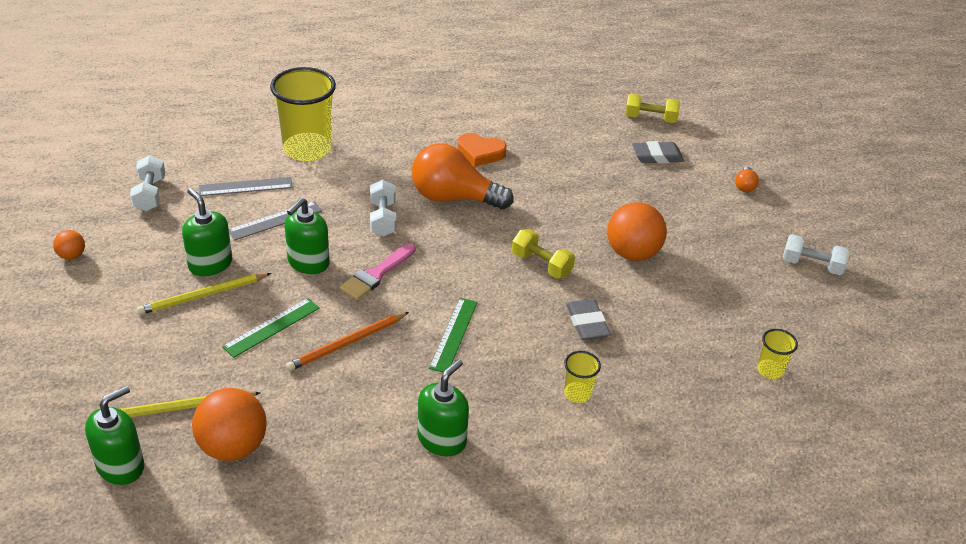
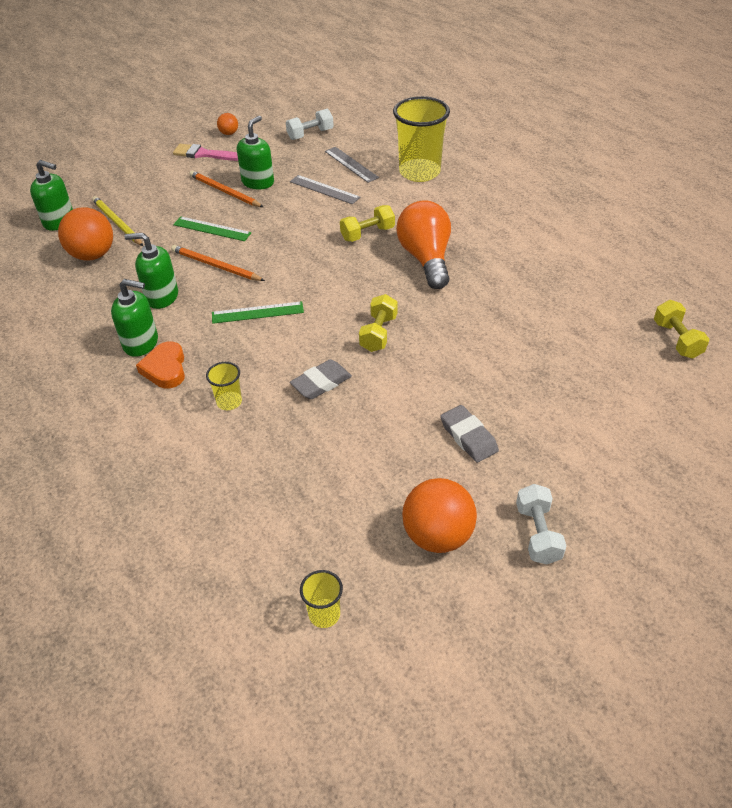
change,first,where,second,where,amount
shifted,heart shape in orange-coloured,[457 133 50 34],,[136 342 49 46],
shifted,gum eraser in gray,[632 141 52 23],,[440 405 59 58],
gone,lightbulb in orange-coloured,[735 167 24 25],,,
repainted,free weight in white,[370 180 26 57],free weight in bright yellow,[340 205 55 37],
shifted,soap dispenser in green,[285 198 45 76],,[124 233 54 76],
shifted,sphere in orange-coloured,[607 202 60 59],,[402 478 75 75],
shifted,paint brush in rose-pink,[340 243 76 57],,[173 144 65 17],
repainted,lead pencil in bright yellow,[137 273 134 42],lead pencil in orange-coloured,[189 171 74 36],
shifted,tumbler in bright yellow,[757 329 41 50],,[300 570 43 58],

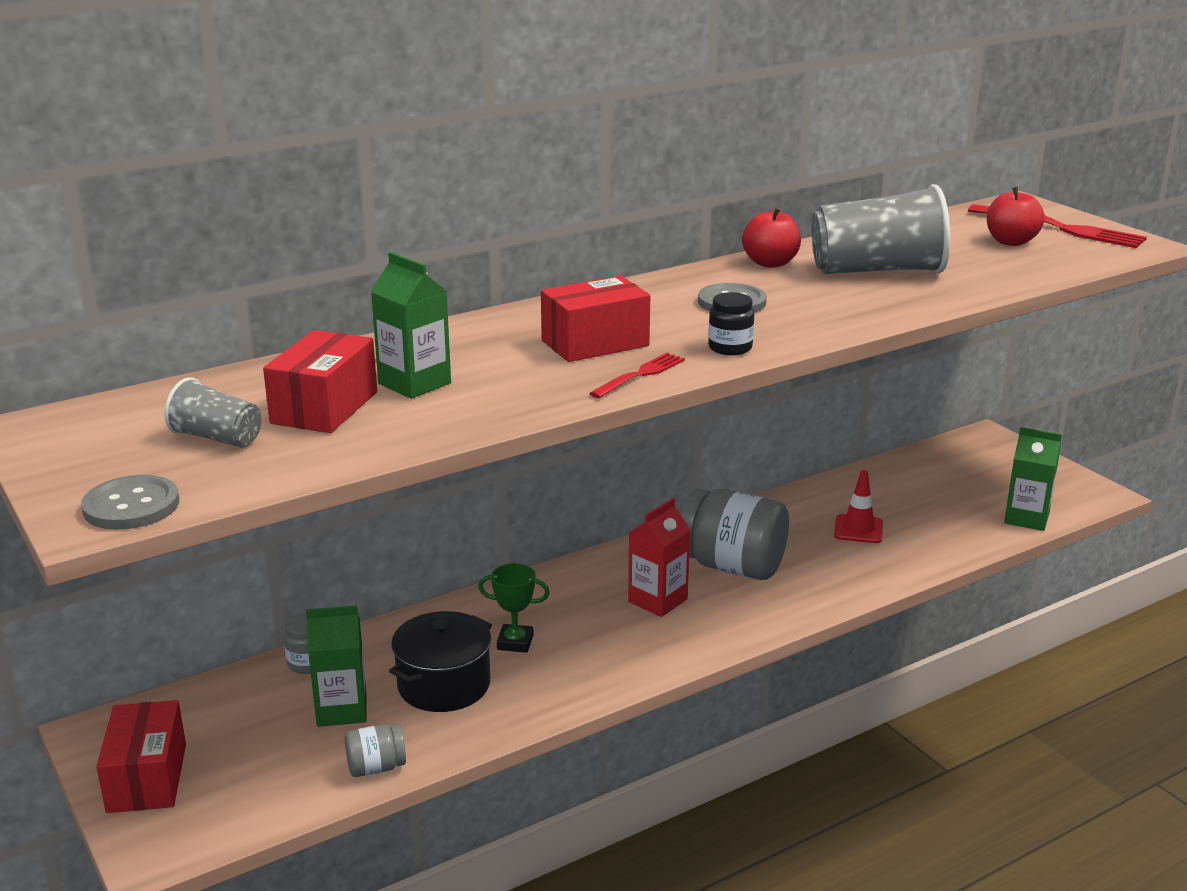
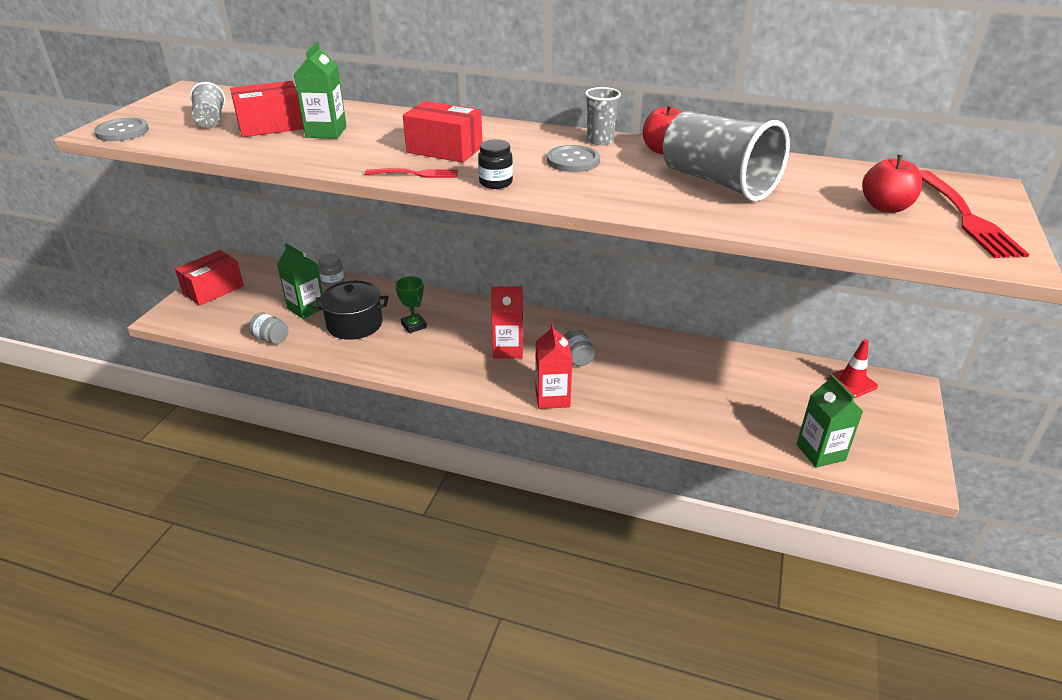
change,first,where,second,where,amount
shifted,road cone in red,[834 470 49 73],,[827 339 51 59],
scaled,jar in gray,[680 488 109 92],,[564 329 31 37],x0.47
new,,,tumbler in gray,[585 87 36 58],
new,,,carton in red,[535 323 37 86],

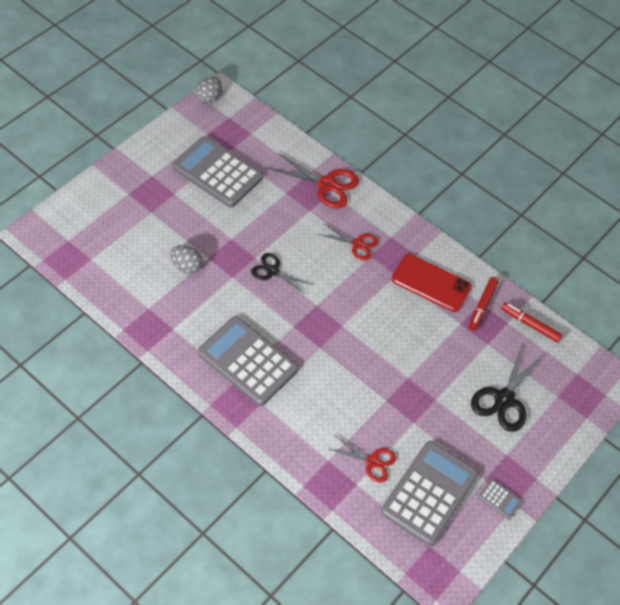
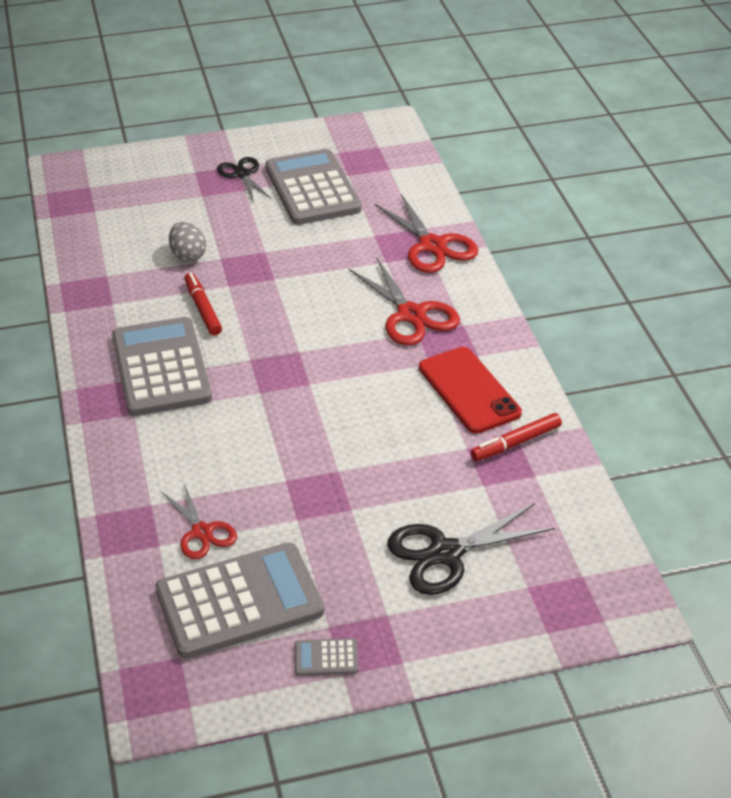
change,first,where,second,where,amount
gone,egg shape in gray,[196 76 26 28],,,
scaled,scissors in red,[318 223 60 38],,[349 257 111 88],x1.58
shifted,scissors in ebony,[251 253 62 41],,[217 157 55 44],
shifted,felt pen in red,[501 302 61 40],,[184 273 38 63],
rotated,calculator in gray,[479 479 43 41],,[295 638 63 38],105 degrees clockwise

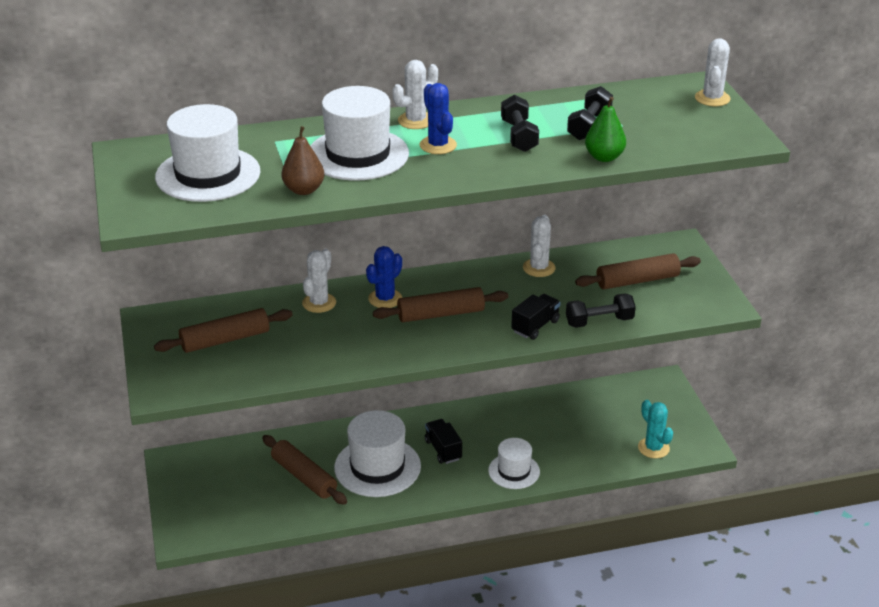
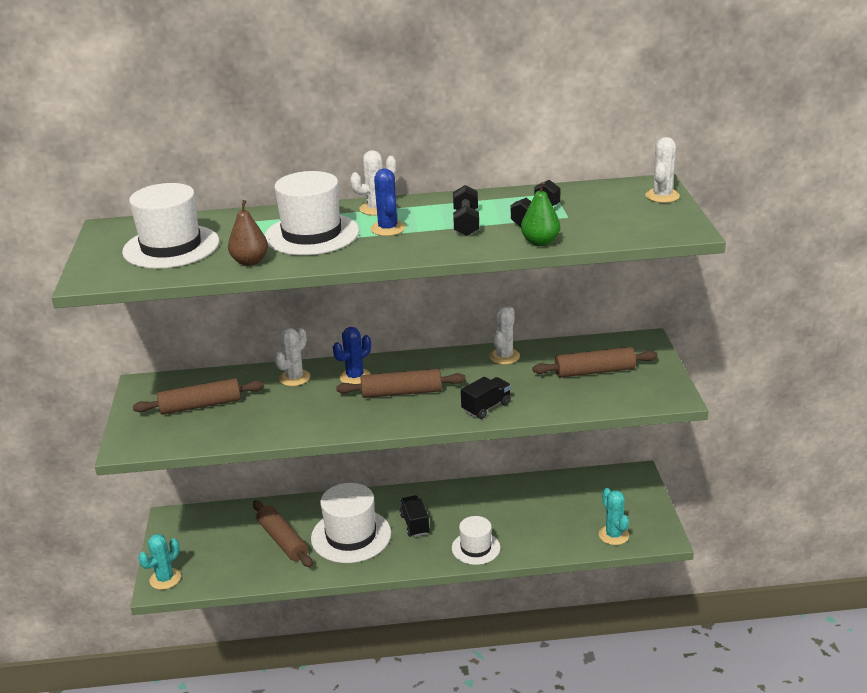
change,first,where,second,where,amount
gone,free weight in ebony,[566 293 70 35],,,
new,,,prickly plant in aqua,[138 534 43 56],

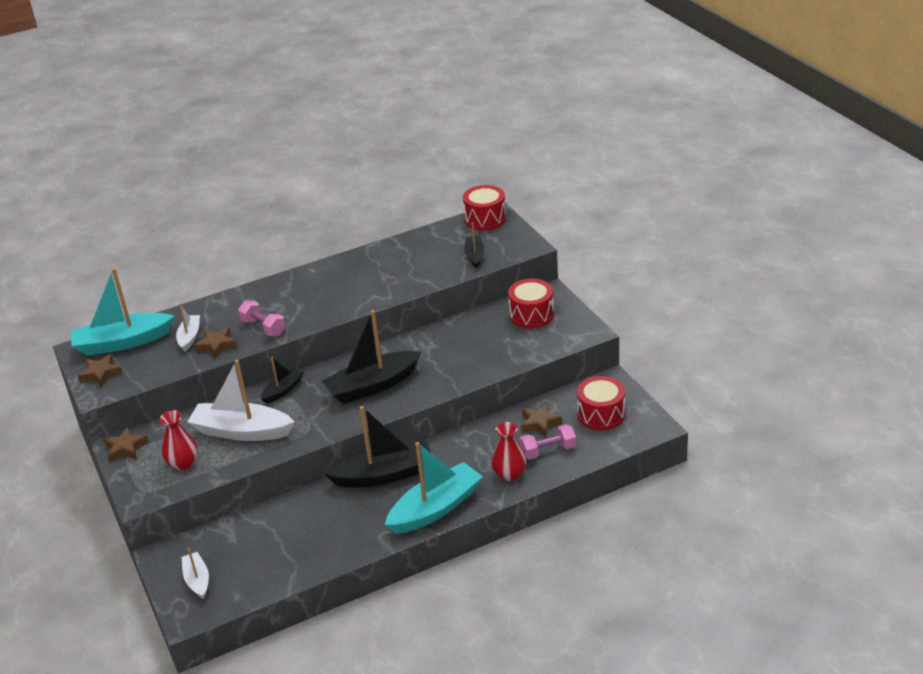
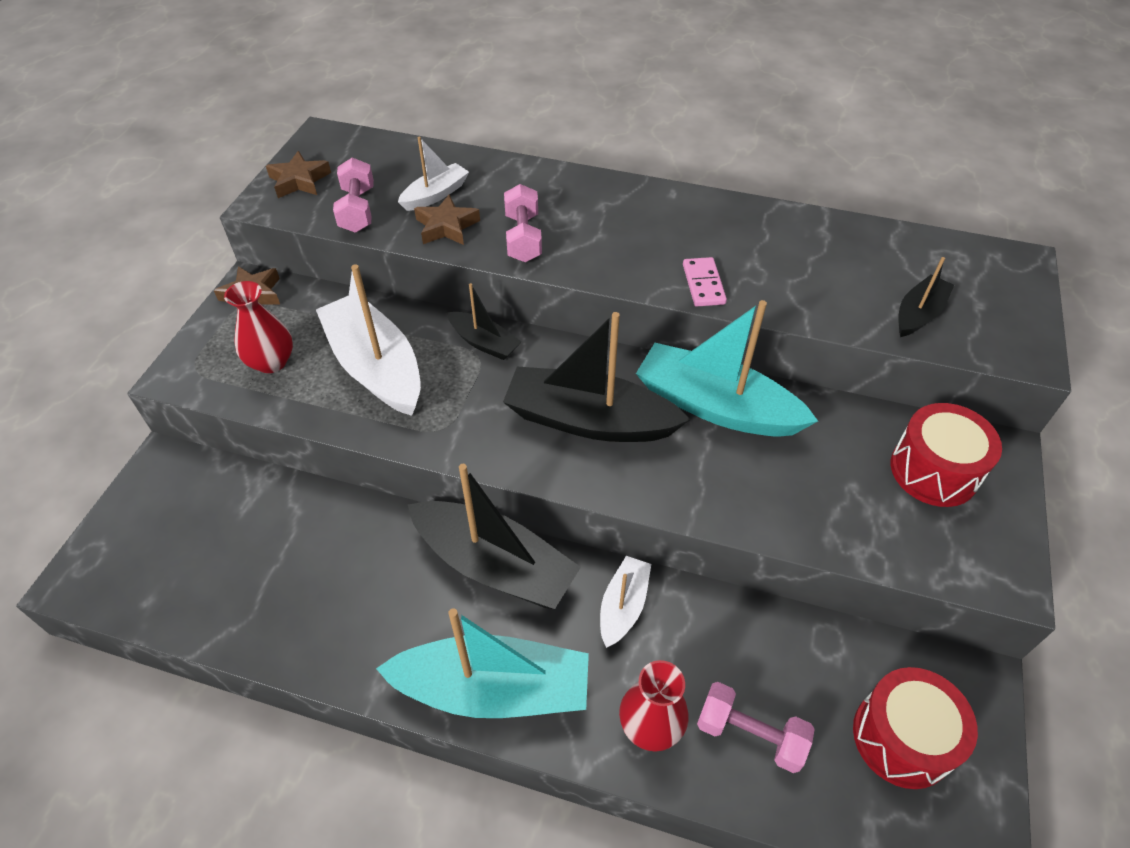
change,first,where,second,where,amount
gone,toy drum in red,[463 185 43 46],,,
shifted,toy boat in aqua,[71 268 103 88],,[636 300 182 137],
rotated,toy boat in ebony,[261 357 43 47],,[447 283 74 77],45 degrees clockwise
gone,five-pointed star in russet,[521 403 41 34],,,
shifted,toy boat in white,[182 548 27 51],,[600 556 51 92],
new,,,free weight in rose-pink,[333 158 41 75],
new,,,domino in rose-pink,[683 257 44 49],

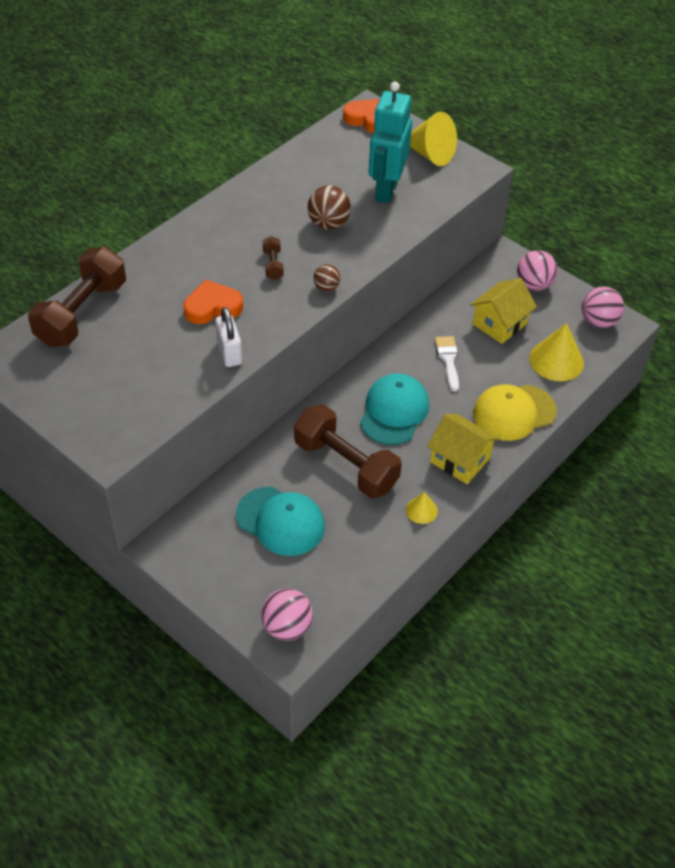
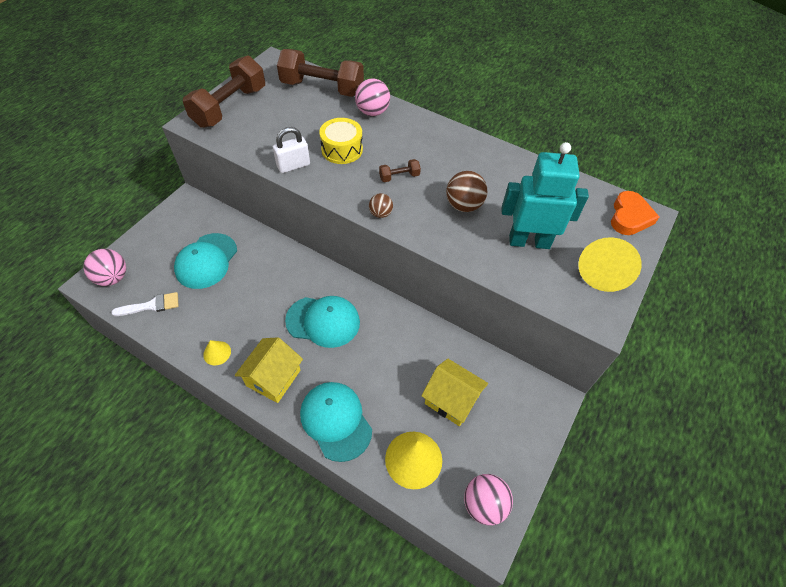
change,first,where,second,where,amount
shifted,sphere in rose-pink,[517 250 41 41],,[355 79 35 37],
swapped,heart shape in orange-coloured,[184 280 59 44],toy drum in bright yellow,[319 118 44 46],
shifted,paint brush in white,[435 336 24 56],,[111 292 68 24],
repainted,baseball cap in bright yellow,[473 384 84 57],baseball cap in aqua,[300 382 72 80],
shifted,free weight in russet,[294 404 108 94],,[183 55 82 73],

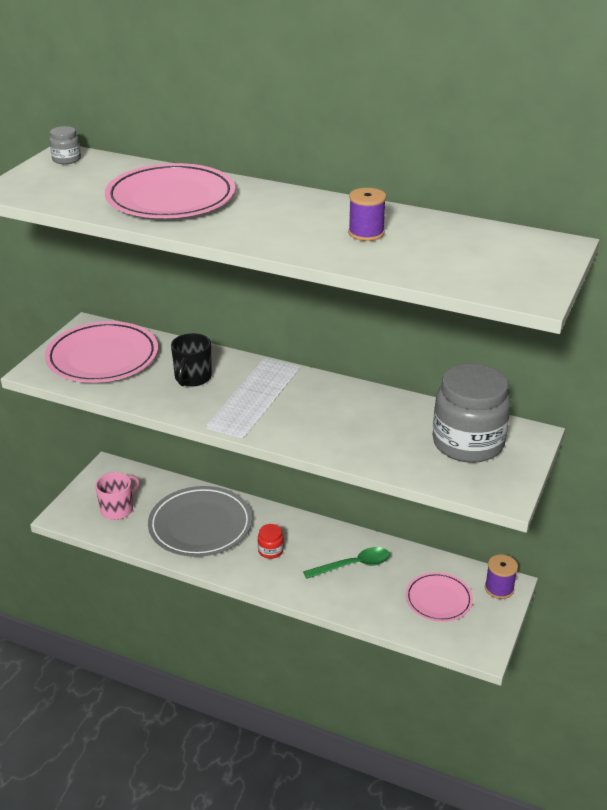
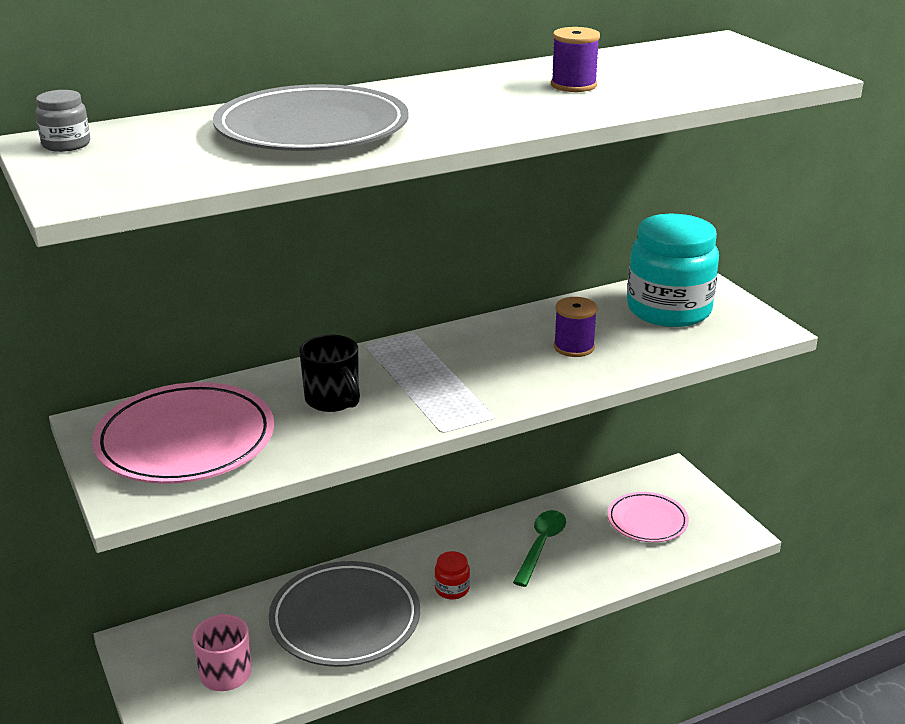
change,first,where,second,where,amount
repainted,flat dish in rose-pink,[105 163 130 55],flat dish in gray,[213 84 196 67],
repainted,jar in gray,[433 363 78 100],jar in aqua,[627 214 92 113],
shifted,spool in violet,[485 554 33 45],,[554 297 44 60],

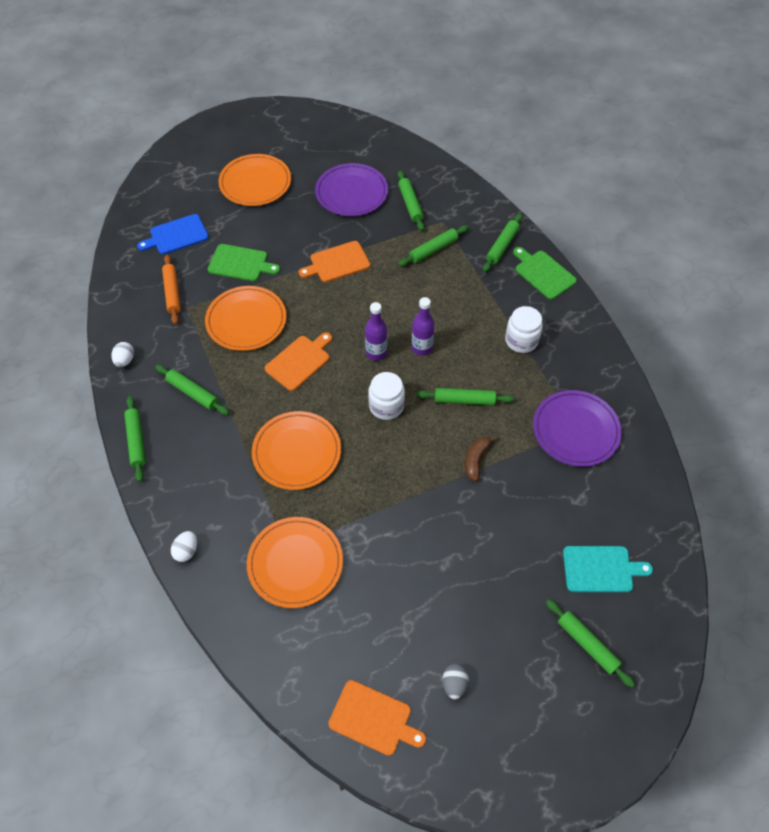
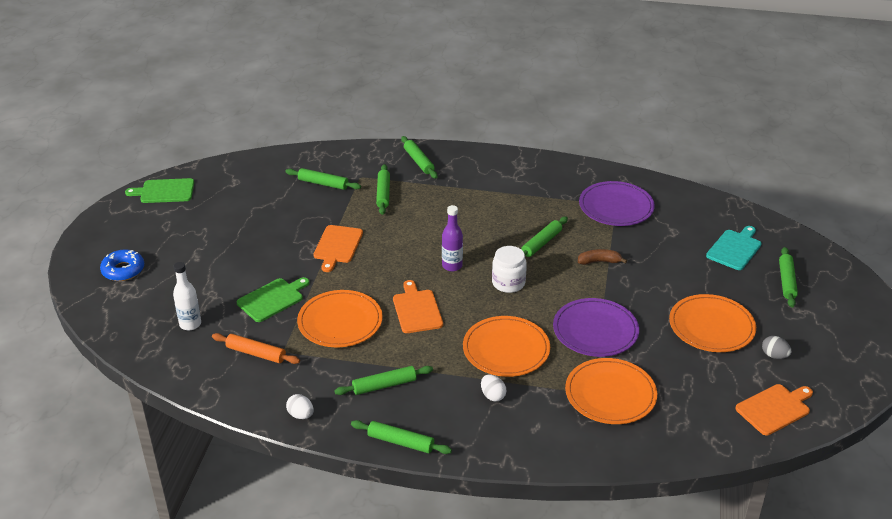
change,first,where,second,where,amount
shifted,flat dish in orange-coloured,[218 154 73 52],,[669 294 87 58],
shifted,flat dish in violet,[315 163 73 53],,[553 298 86 59],
swapped,cutting board in royal blue,[137 214 72 41],bottle in white,[173 262 28 68],
shifted,cutting board in green,[513 247 64 53],,[125 178 69 25],
gone,bottle in violet,[412 297 23 59],,,
gone,jar in white,[505 306 38 47],,,
rotated,banana in russet,[465 436 32 45],,[578 249 49 16],120 degrees clockwise
shifted,egg shape in white,[171 531 26 31],,[481 375 26 26],
rotated,rolling pin in green,[546 599 89 88],,[779 247 19 61],75 degrees counterclockwise
new,,,doughnut in royal blue,[100 249 44 32],

